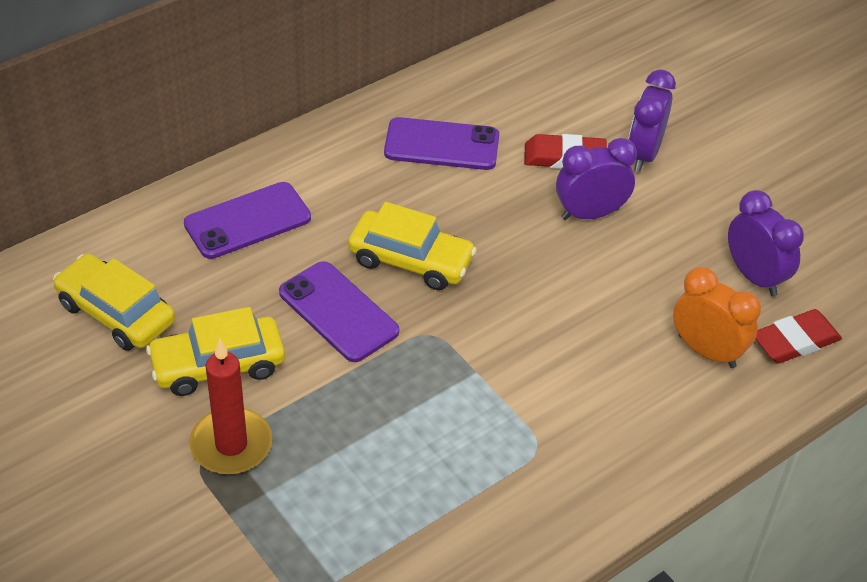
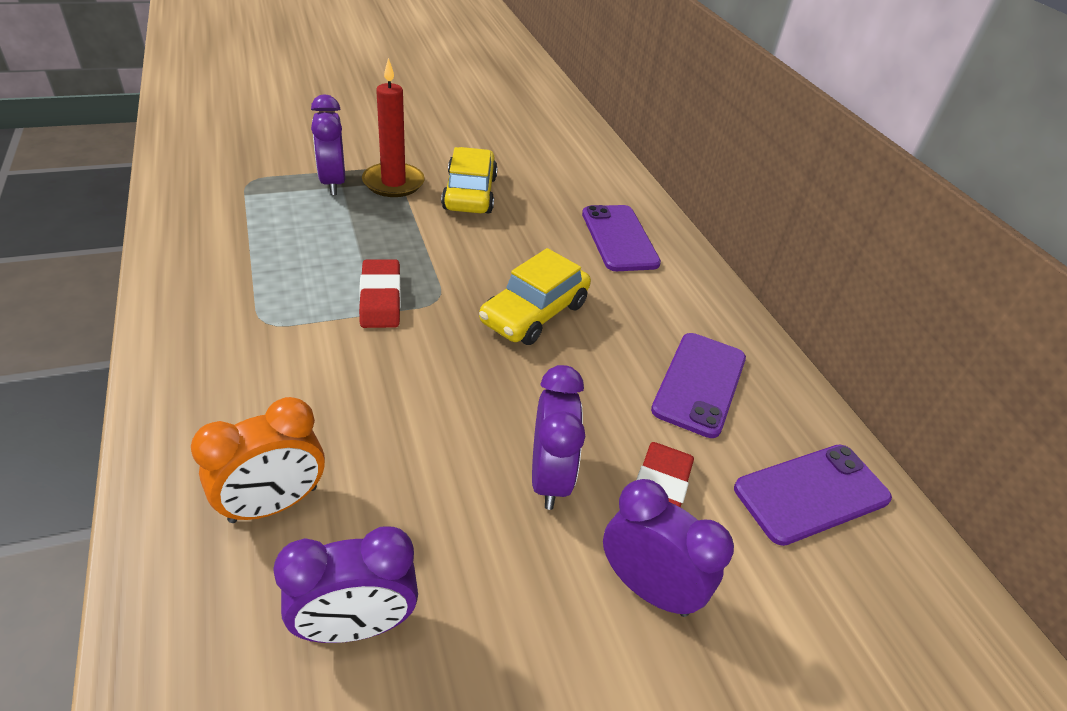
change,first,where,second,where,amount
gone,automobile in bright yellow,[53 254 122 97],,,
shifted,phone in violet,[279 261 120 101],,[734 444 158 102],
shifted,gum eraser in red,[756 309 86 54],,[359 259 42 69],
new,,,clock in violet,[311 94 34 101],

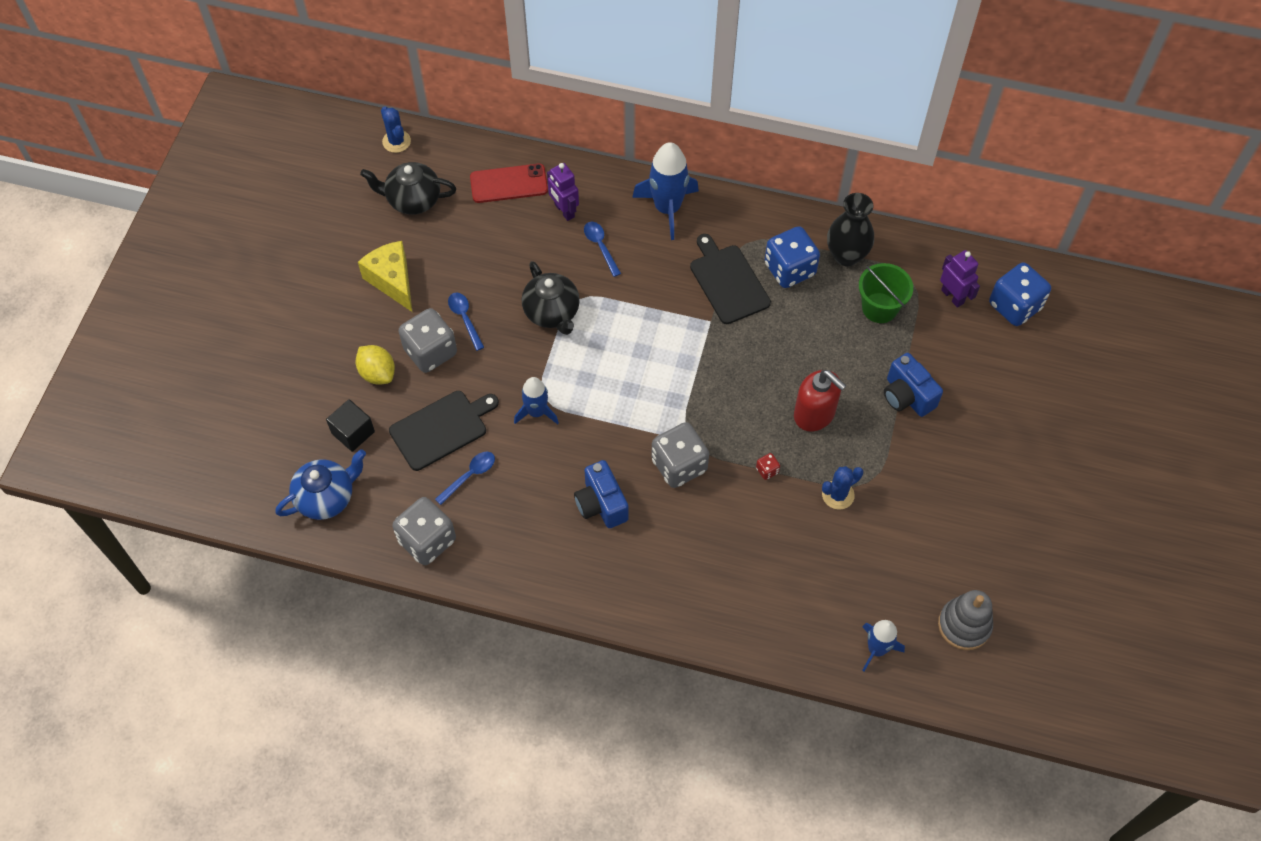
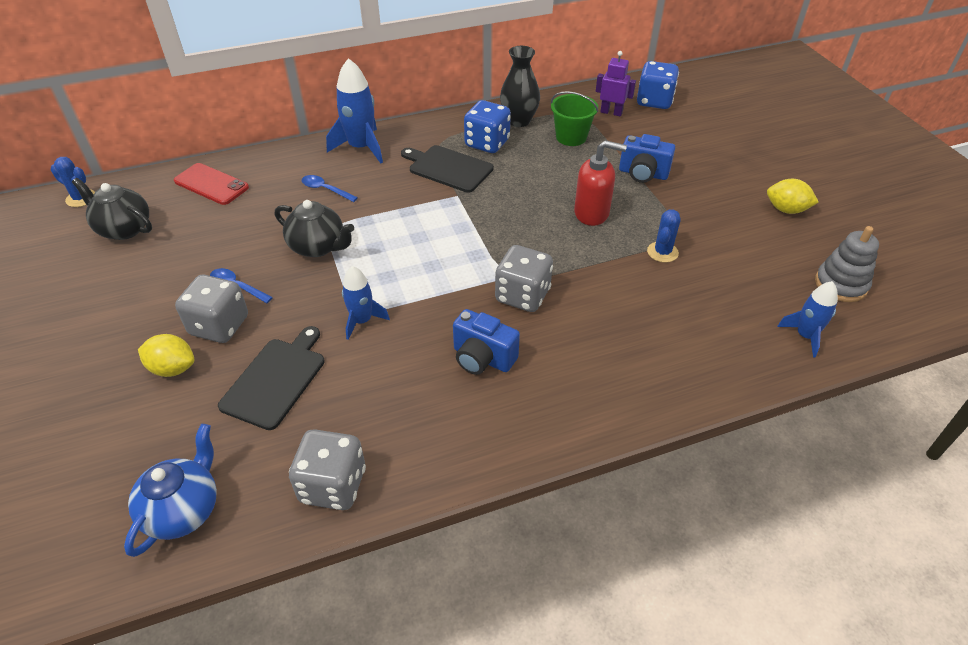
change,first,where,second,where,amount
rotated,teapot in ebony,[360 162 96 53],,[72 178 80 62],60 degrees clockwise
rotated,phone in red,[470 163 78 40],,[174 163 75 42],75 degrees clockwise
gone,robot in violet,[547 163 32 58],,,
gone,cheese wedge in bright yellow,[358 241 54 71],,,
gone,cube in ebony,[326 399 49 53],,,
gone,teaspoon in royal blue,[435 452 60 53],,,
gone,die in red,[756 453 24 27],,,
new,,,lemon in bright yellow,[767 179 52 35],

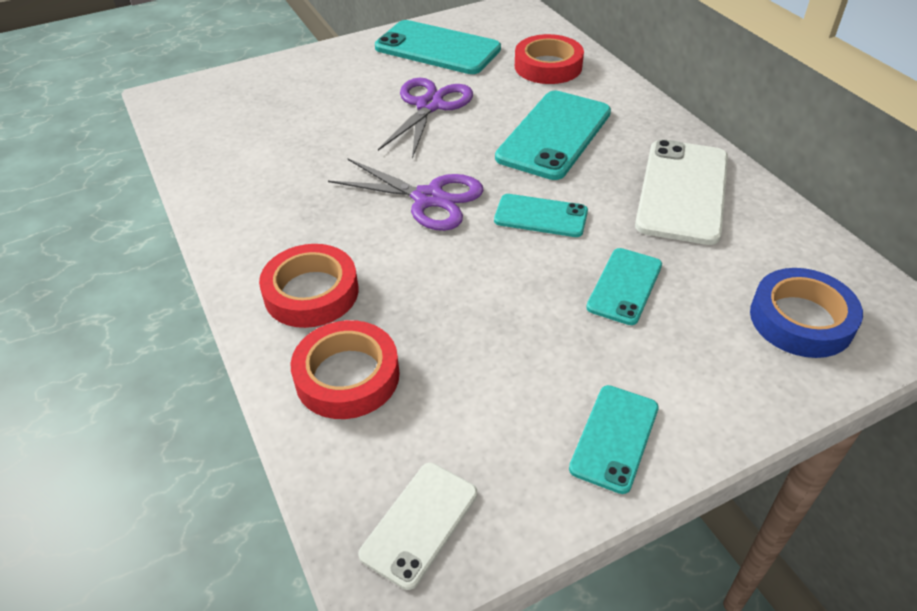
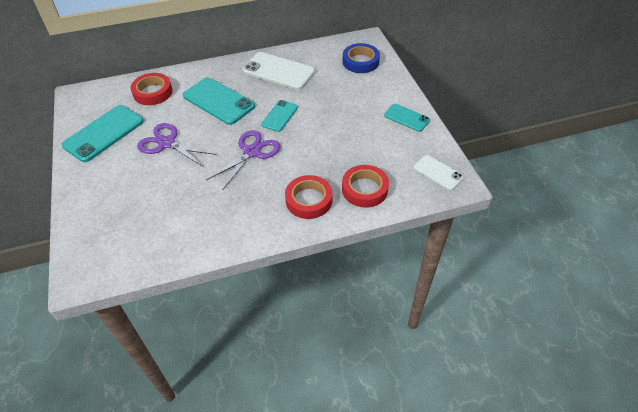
change,first,where,second,where,amount
gone,phone in aqua,[586 248 76 77],,,

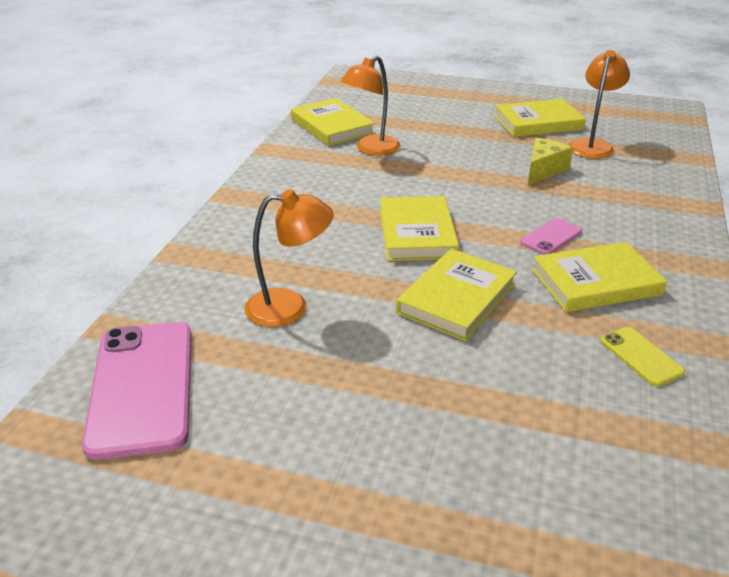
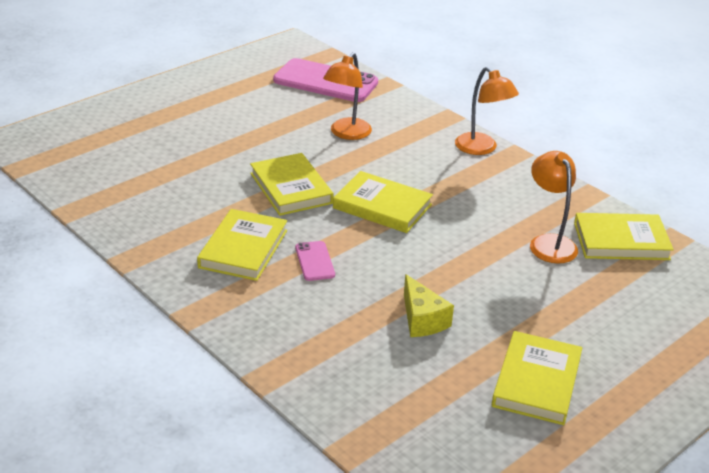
change,first,where,second,where,amount
shifted,desk lamp in orange-coloured,[569 50 61 109],,[455 67 64 88],
gone,phone in bright yellow,[600 327 85 60],,,

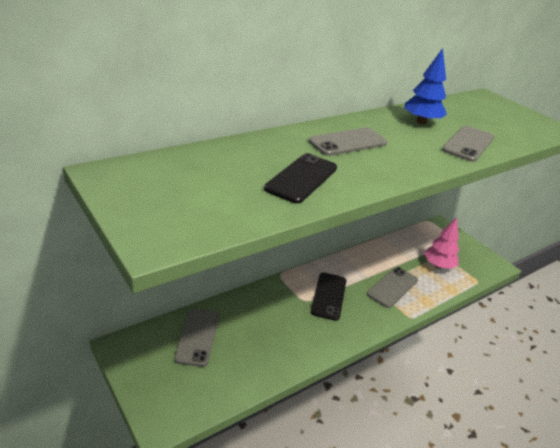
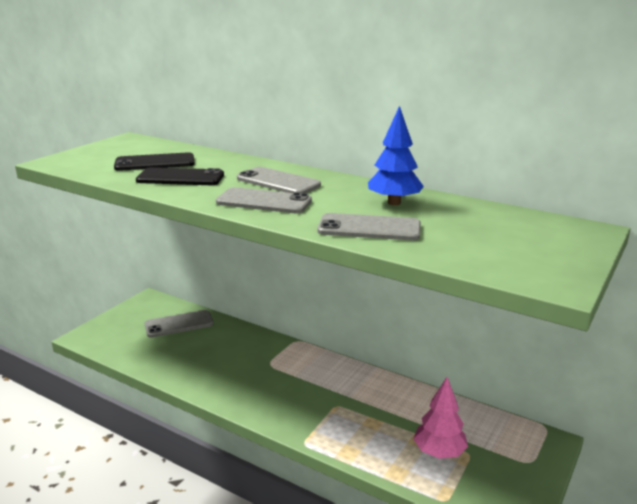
change,first,where,second,where,amount
shifted,phone in gray,[367 267 51 41],,[216 187 96 26],
shifted,phone in ebony,[310 272 37 49],,[114 152 81 19],

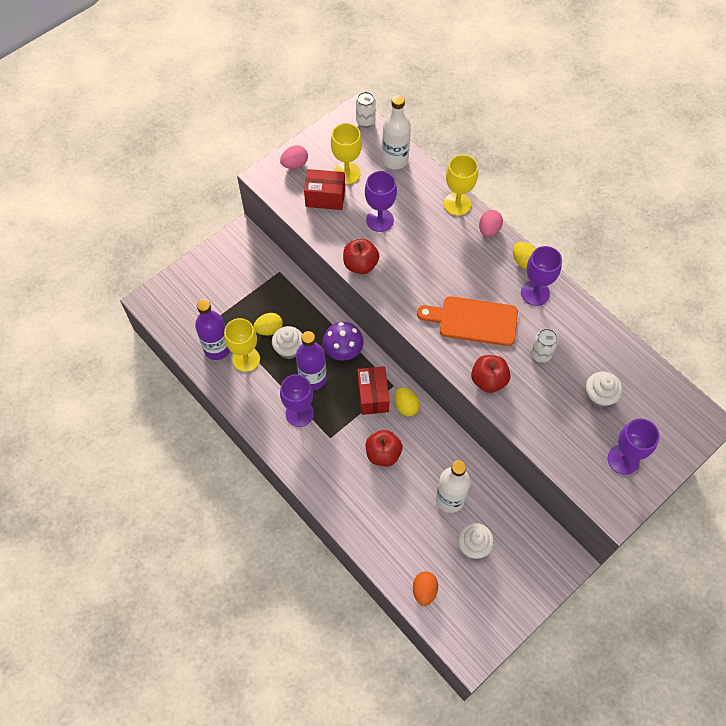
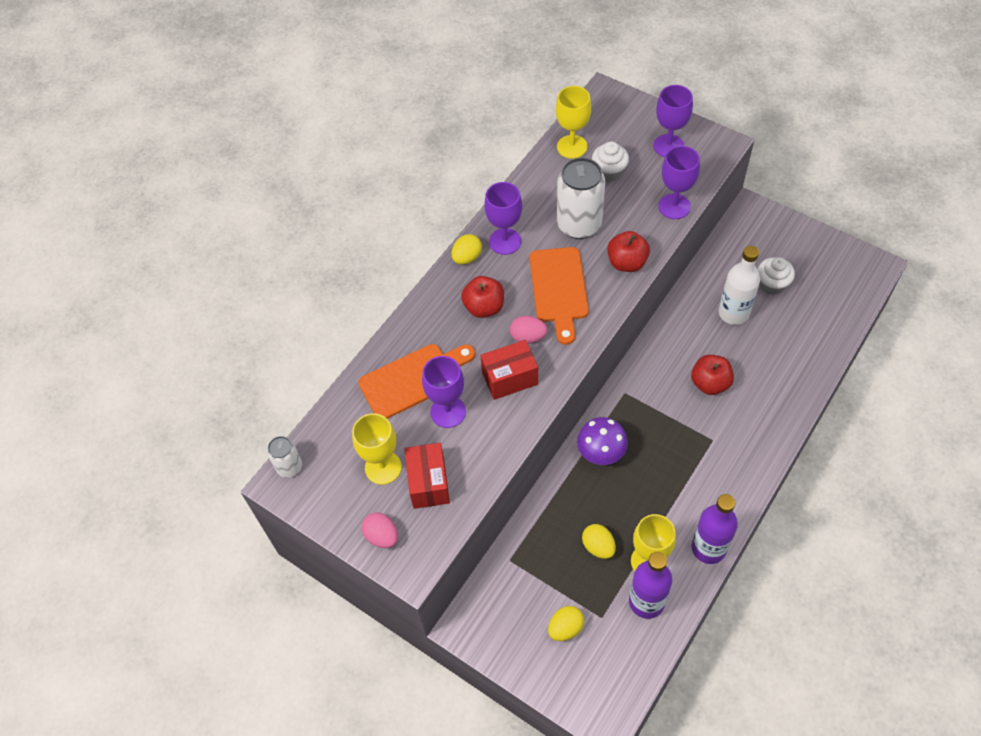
change,first,where,second,where,amount
gone,bottle in white,[382 95 29 74],,,
shifted,wine glass in bright yellow,[444 155 34 61],,[556 86 35 73],
shifted,egg shape in rose-pink,[479 210 24 27],,[510 316 37 28],
shifted,apple in red,[343 239 36 35],,[461 276 43 42],
gone,muffin in white,[272 326 31 33],,,
scaled,tin in white,[530 329 28 34],,[557 157 48 82],x1.89
shifted,bottle in violet,[296 331 31 59],,[692 494 46 70],
shifted,box in red,[357 366 33 49],,[480 340 58 60],
shifted,wine glass in violet,[280 374 34 53],,[658 146 42 73],
shifted,egg shape in bright yellow,[395 387 25 29],,[548 606 36 35],
gone,egg shape in orange-coloured,[413 571 25 35],,,
new,,,cutting board in orange-coloured,[358 344 117 75],

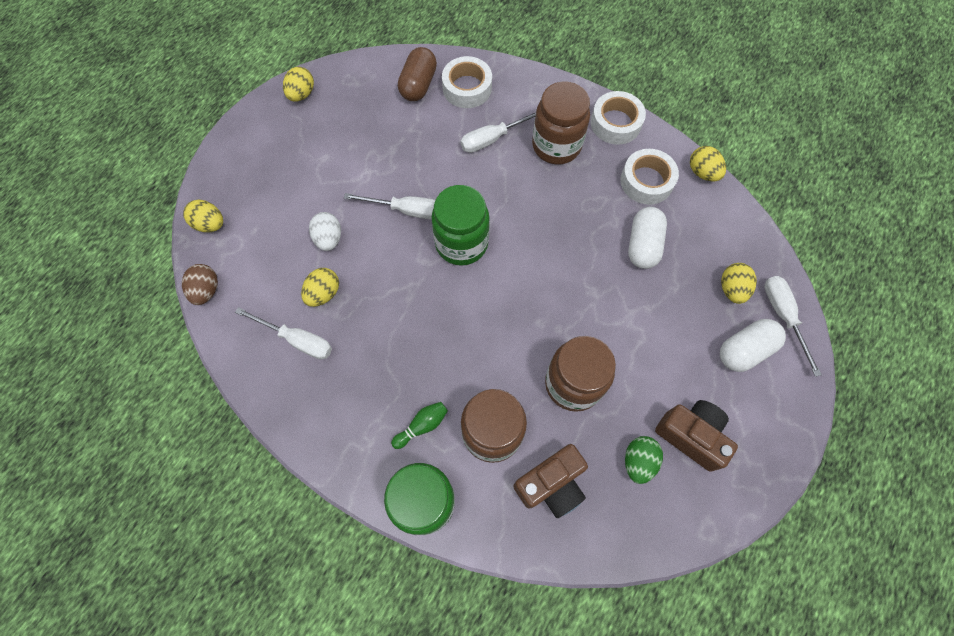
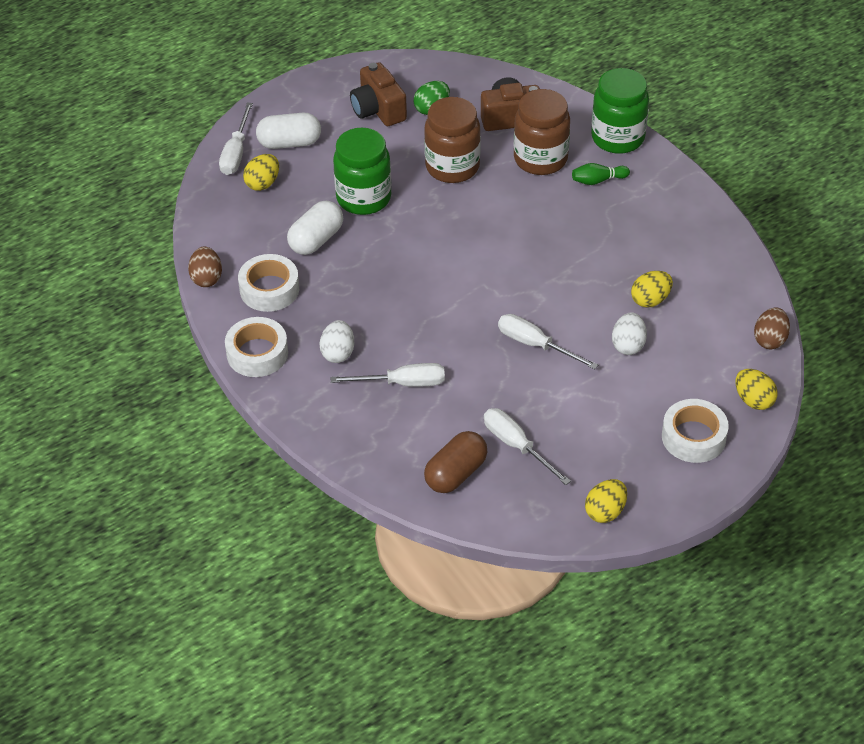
change,first,where,second,where,amount
shifted,sticky tape in white,[442 56 50 52],,[662 399 67 64],
swapped,jar in russet,[532 82 58 82],egg shape in white,[319 320 35 43],
repainted,egg shape in bright yellow,[690 146 36 35],egg shape in russet,[188 247 34 40],
shifted,jar in green,[431 185 59 81],,[333 128 58 87],
shifted,hand screwdriver in white,[235 307 97 52],,[484 408 87 77],

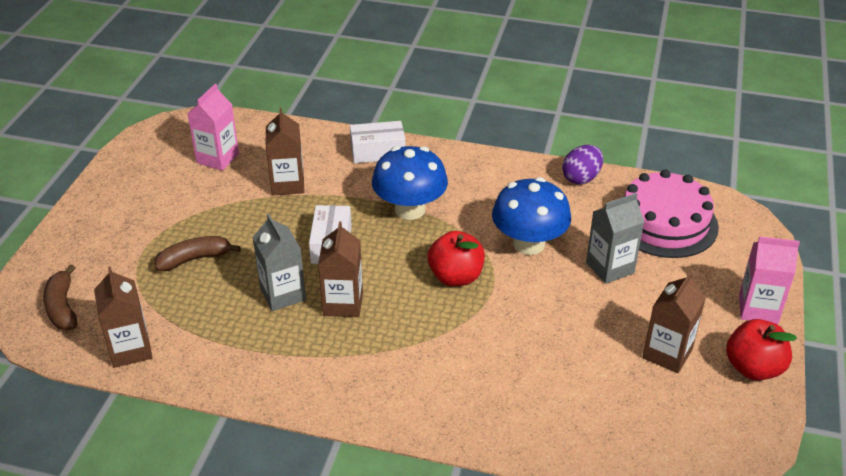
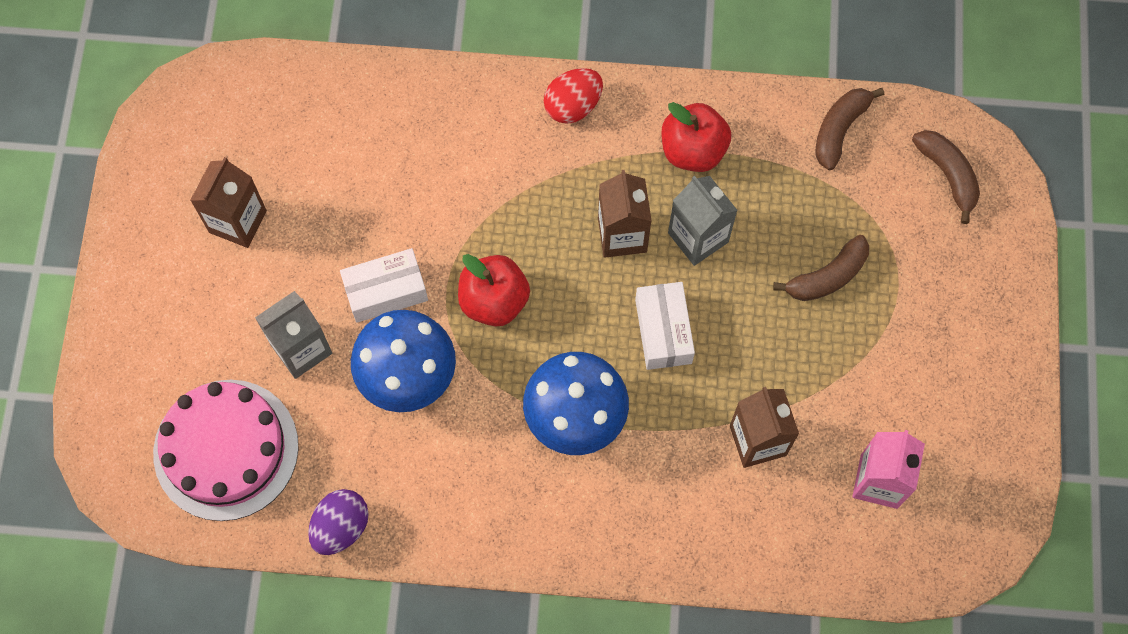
change,first,where,second,where,amount
shifted,box in white,[350 121 55 42],,[340 248 88 75],
gone,carton in rose-pink,[739 236 61 88],,,
swapped,carton in russet,[94 266 59 102],banana in russet,[815 88 69 82],
shifted,apple in red,[726 319 71 62],,[662 102 69 70],
new,,,egg shape in red,[544 68 59 56],

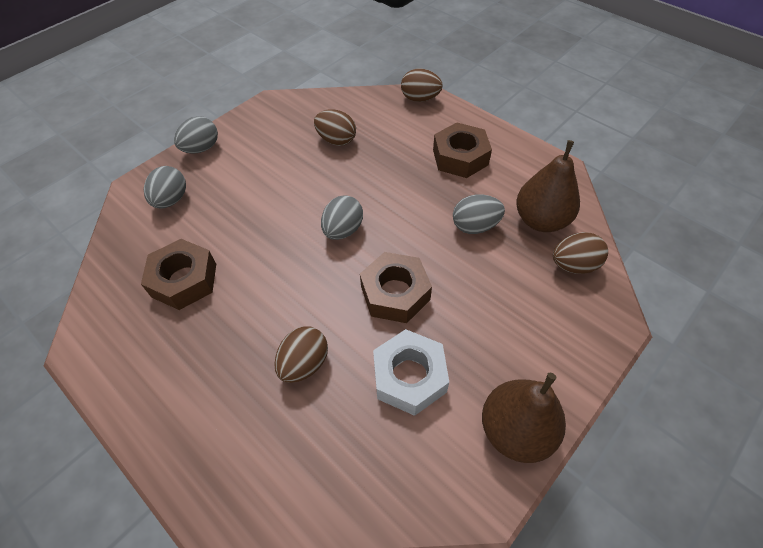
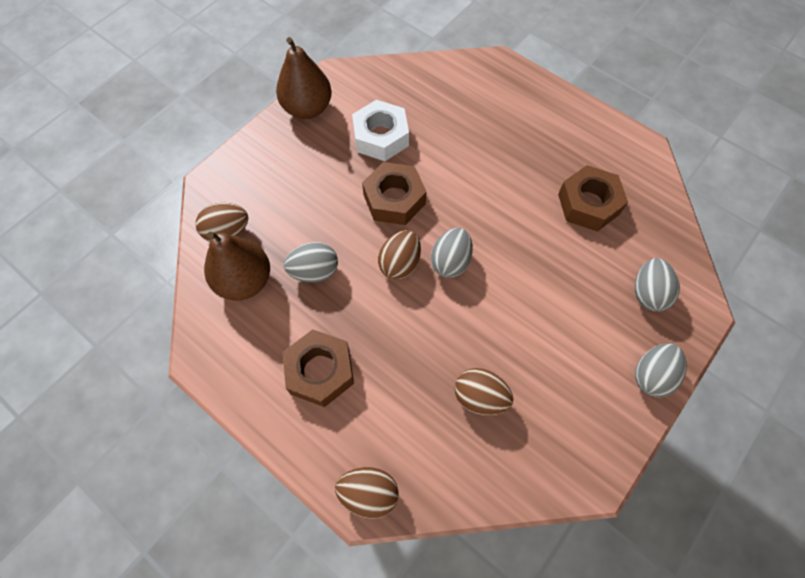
change,first,where,second,where,amount
shifted,egg shape in russet,[274 326 54 57],,[378 230 43 50],

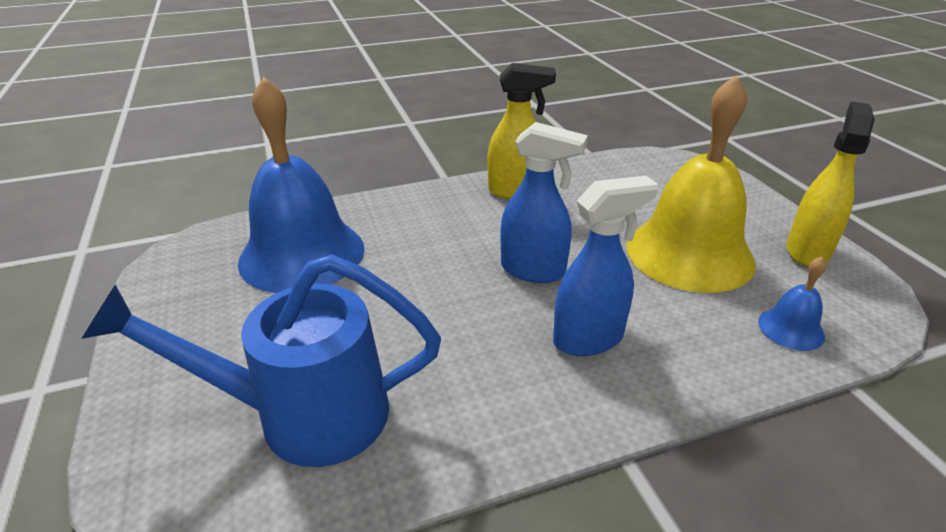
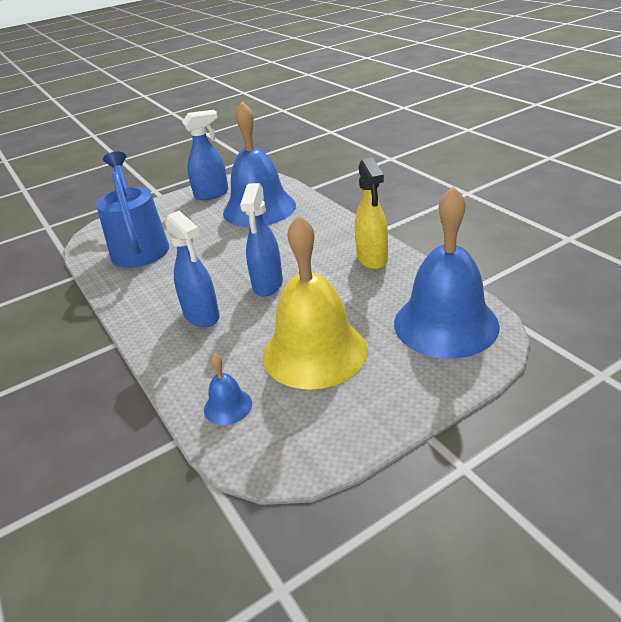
change,first,where,second,where,amount
gone,spray bottle in bright yellow,[787 101 88 166],,,
new,,,spray bottle in royal blue,[182 110 46 90],
new,,,school bell in royal blue,[394 186 106 172],

